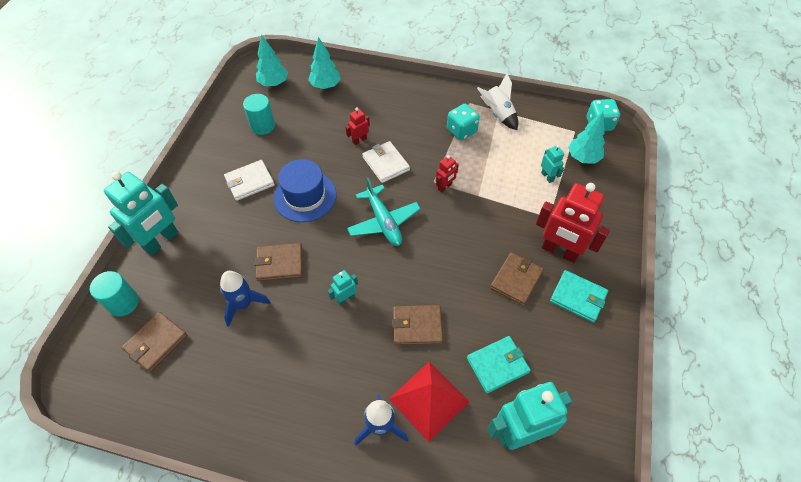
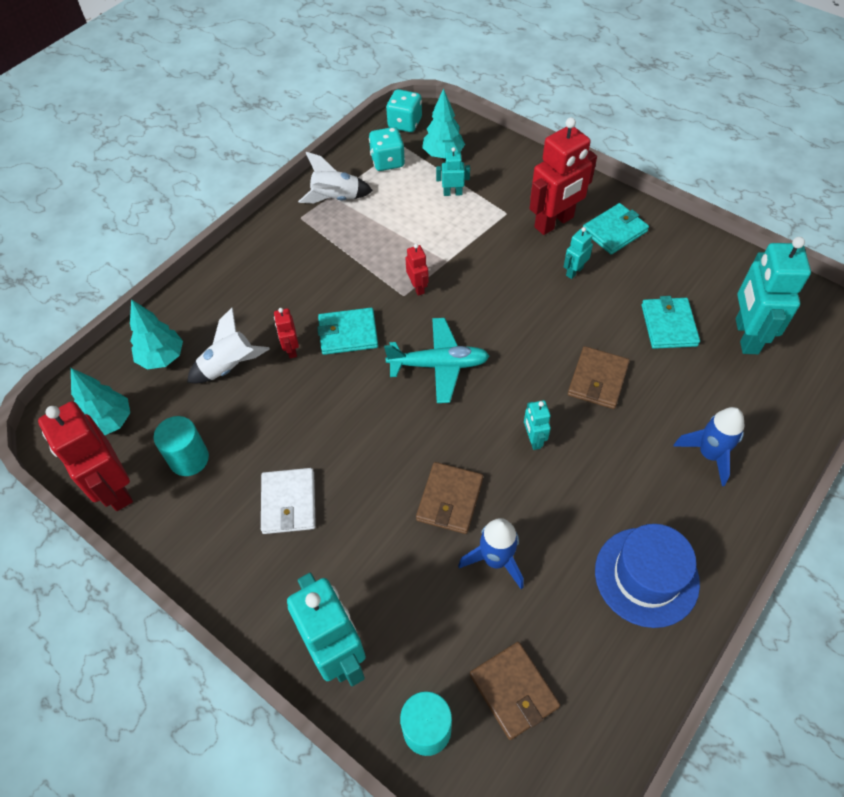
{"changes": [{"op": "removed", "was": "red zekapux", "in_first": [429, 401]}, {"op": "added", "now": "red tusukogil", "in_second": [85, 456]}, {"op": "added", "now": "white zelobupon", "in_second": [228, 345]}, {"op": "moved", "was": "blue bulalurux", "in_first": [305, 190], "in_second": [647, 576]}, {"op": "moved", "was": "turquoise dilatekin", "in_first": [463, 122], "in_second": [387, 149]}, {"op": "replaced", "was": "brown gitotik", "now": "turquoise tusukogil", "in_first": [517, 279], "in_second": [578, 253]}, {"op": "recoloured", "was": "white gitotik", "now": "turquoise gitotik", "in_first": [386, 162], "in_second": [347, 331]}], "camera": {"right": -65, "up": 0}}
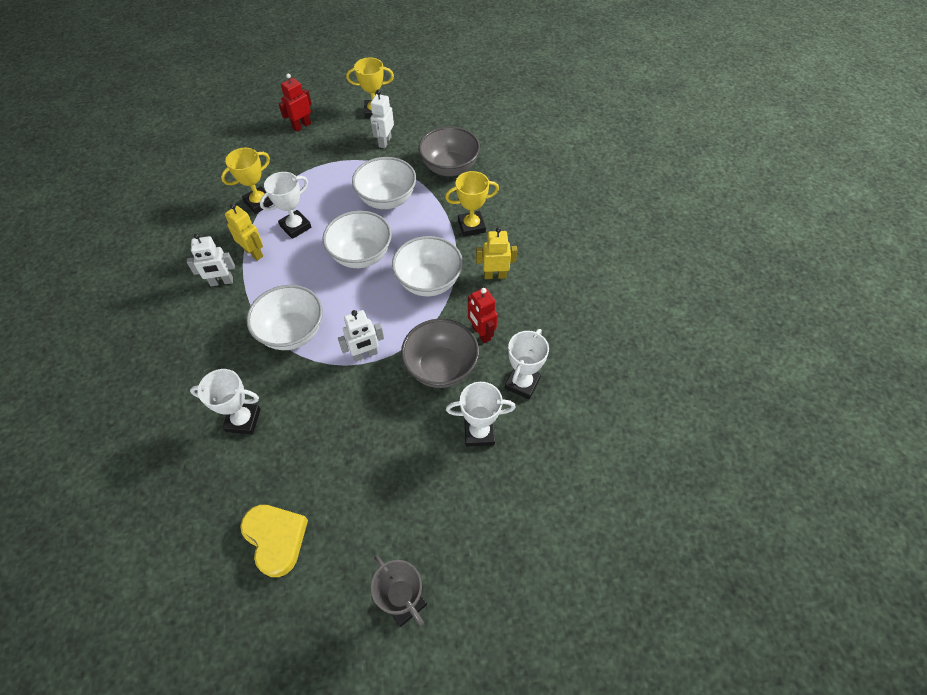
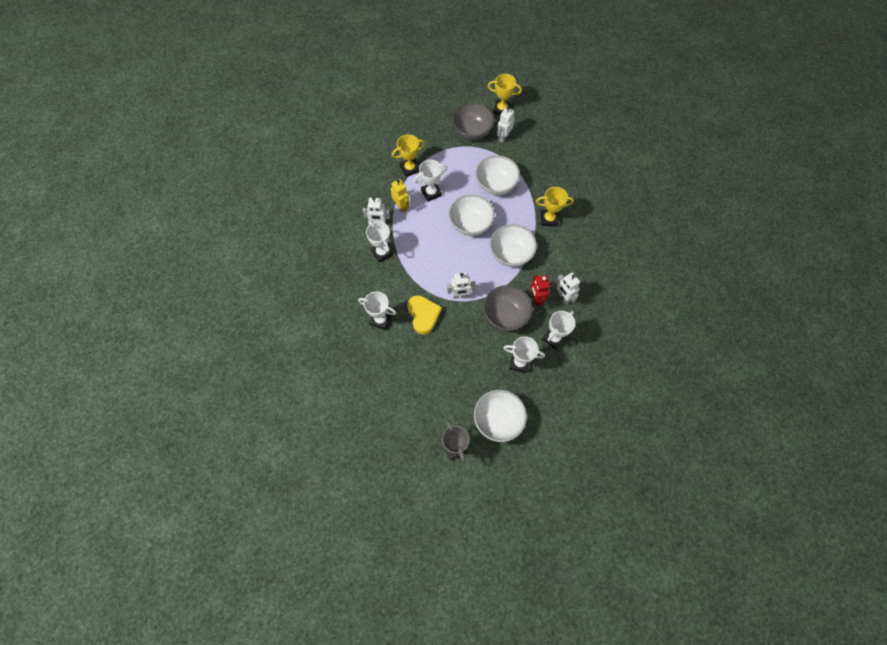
{"changes": [{"op": "removed", "was": "red tusukogil", "in_first": [295, 103]}, {"op": "removed", "was": "yellow tusukogil", "in_first": [496, 253]}, {"op": "added", "now": "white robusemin", "in_second": [379, 242]}, {"op": "added", "now": "white tusukogil", "in_second": [568, 288]}, {"op": "moved", "was": "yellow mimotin", "in_first": [274, 541], "in_second": [424, 314]}, {"op": "moved", "was": "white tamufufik", "in_first": [285, 317], "in_second": [500, 416]}, {"op": "moved", "was": "grey tamufufik", "in_first": [449, 151], "in_second": [473, 121]}], "camera": {"right": 15, "up": 10}}
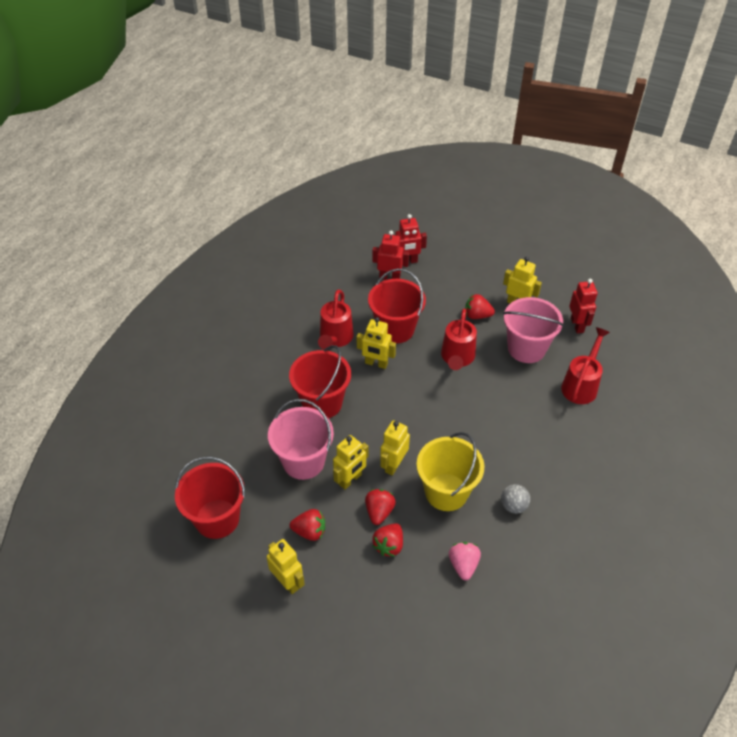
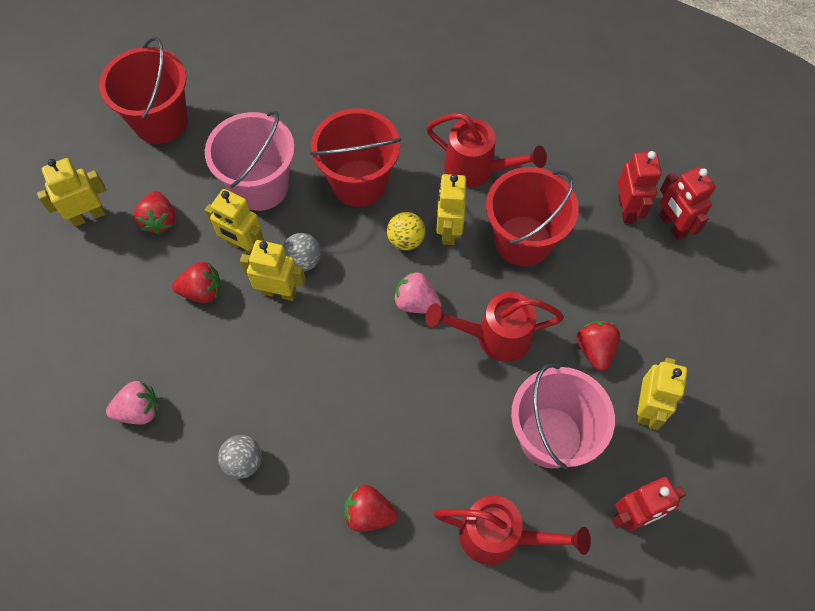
{"changes": [{"op": "removed", "was": "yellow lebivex", "in_first": [450, 471]}, {"op": "added", "now": "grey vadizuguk", "in_second": [302, 252]}, {"op": "added", "now": "yellow vadizuguk", "in_second": [406, 231]}, {"op": "added", "now": "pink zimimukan", "in_second": [418, 292]}, {"op": "moved", "was": "red zimimukan", "in_first": [388, 540], "in_second": [371, 508]}, {"op": "turned", "was": "yellow tusukogil", "in_first": [286, 566], "in_second": [71, 192], "clockwise": -150}, {"op": "turned", "was": "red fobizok", "in_first": [336, 319], "in_second": [486, 150], "clockwise": -150}], "camera": {"right": 75, "up": 15}}
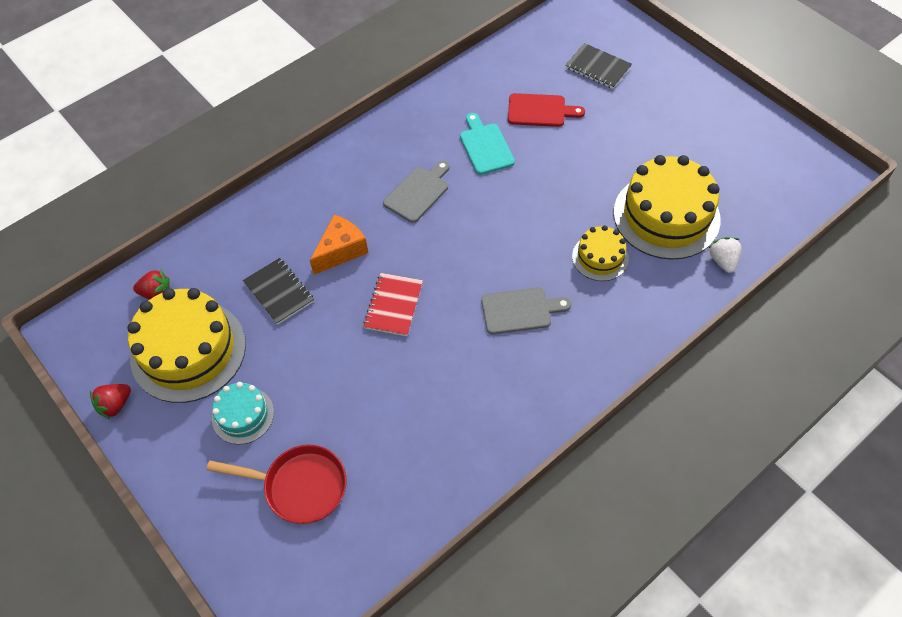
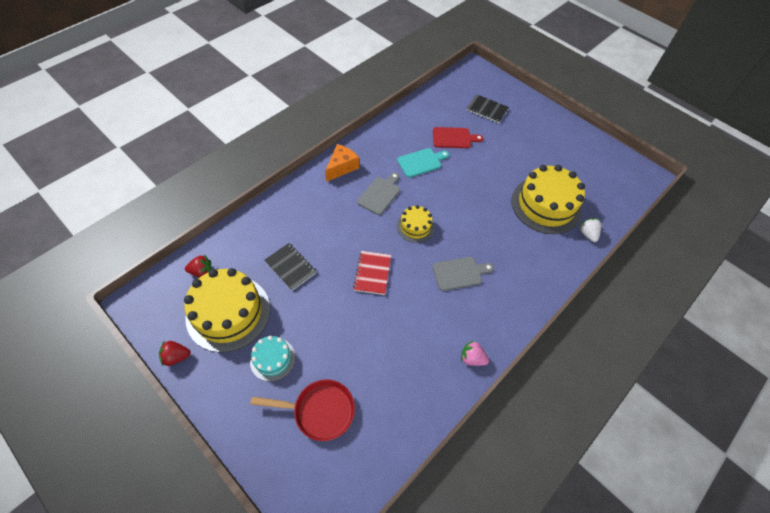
{"changes": [{"op": "added", "now": "pink zimimukan", "in_second": [475, 353]}, {"op": "moved", "was": "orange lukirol", "in_first": [339, 245], "in_second": [342, 163]}, {"op": "moved", "was": "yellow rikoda", "in_first": [600, 253], "in_second": [415, 224]}, {"op": "turned", "was": "red zimimukan", "in_first": [110, 401], "in_second": [175, 353], "clockwise": 45}, {"op": "turned", "was": "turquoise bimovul", "in_first": [487, 144], "in_second": [423, 163], "clockwise": 90}], "camera": {"right": -10, "up": 0}}
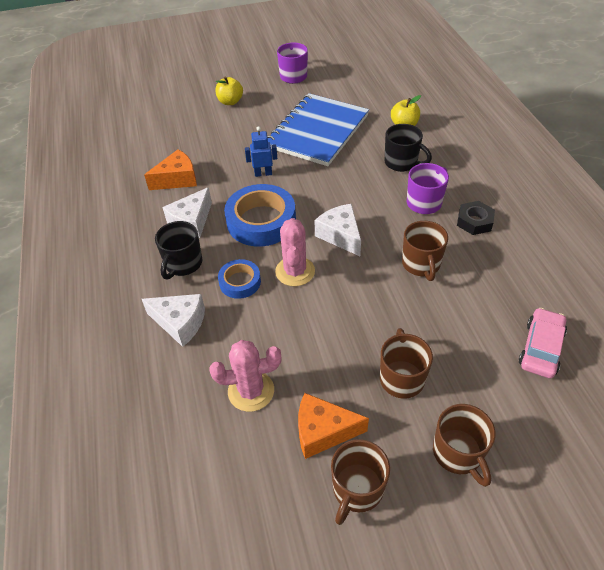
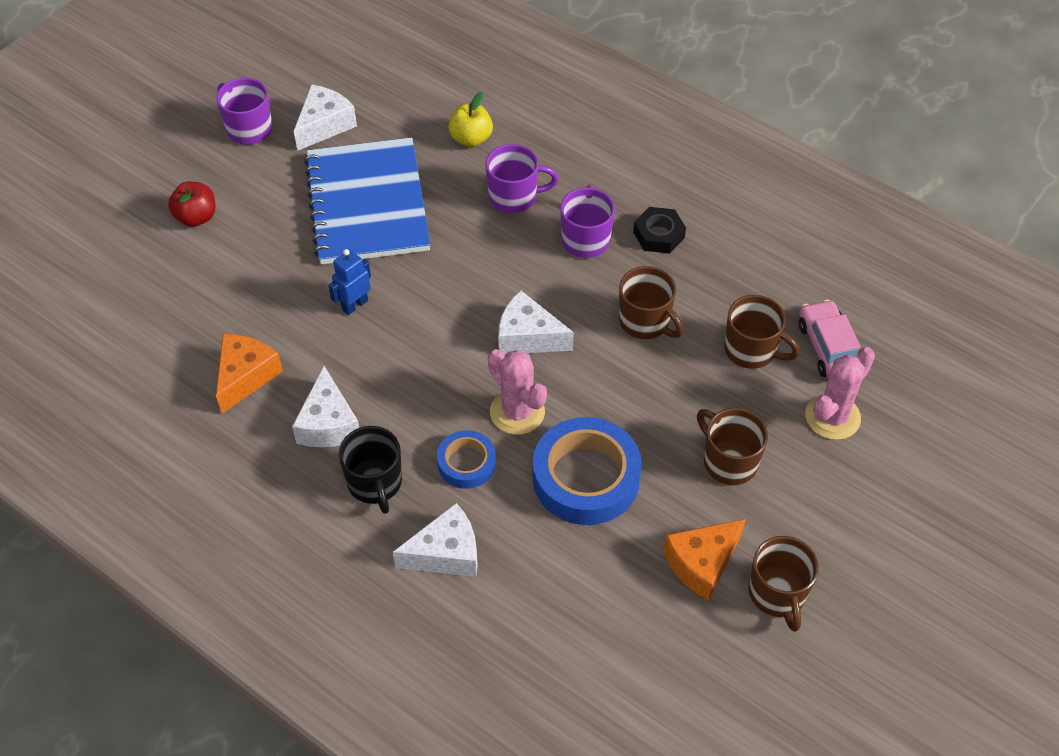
{"changes": [{"op": "added", "now": "white lukirol", "in_second": [325, 117]}, {"op": "moved", "was": "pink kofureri", "in_first": [245, 376], "in_second": [840, 393]}, {"op": "moved", "was": "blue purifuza", "in_first": [260, 215], "in_second": [587, 471]}, {"op": "moved", "was": "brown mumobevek", "in_first": [464, 445], "in_second": [762, 332]}, {"op": "recoloured", "was": "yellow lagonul", "now": "red lagonul", "in_first": [229, 90], "in_second": [192, 204]}, {"op": "recoloured", "was": "black mumobevek", "now": "purple mumobevek", "in_first": [408, 148], "in_second": [522, 178]}], "camera": {"right": -40, "up": 5}}
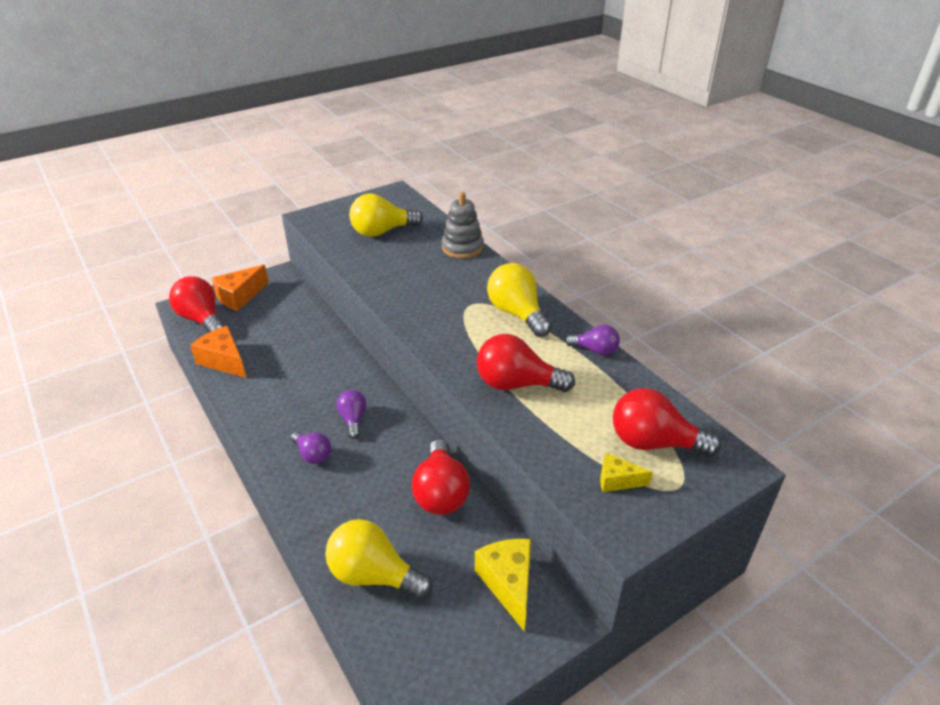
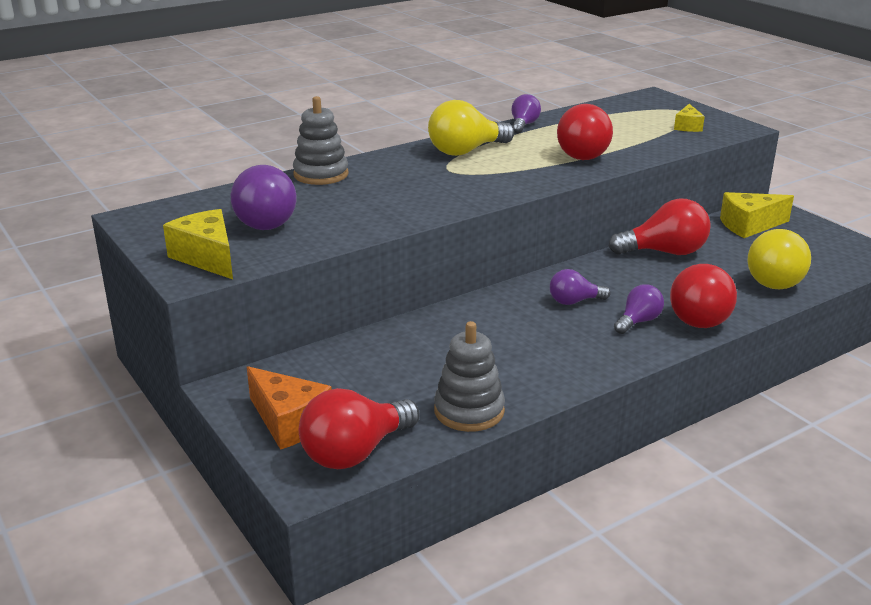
{"changes": [{"op": "added", "now": "yellow lukirol", "in_second": [198, 244]}, {"op": "moved", "was": "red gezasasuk", "in_first": [667, 422], "in_second": [703, 296]}, {"op": "replaced", "was": "orange lukirol", "now": "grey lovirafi", "in_first": [218, 352], "in_second": [469, 376]}, {"op": "recoloured", "was": "yellow gezasasuk", "now": "purple gezasasuk", "in_first": [386, 215], "in_second": [264, 197]}], "camera": {"right": -90, "up": -10}}
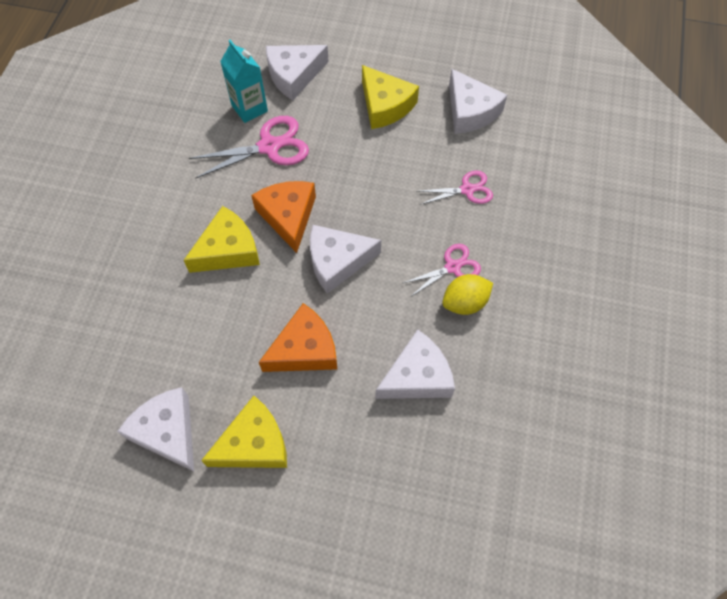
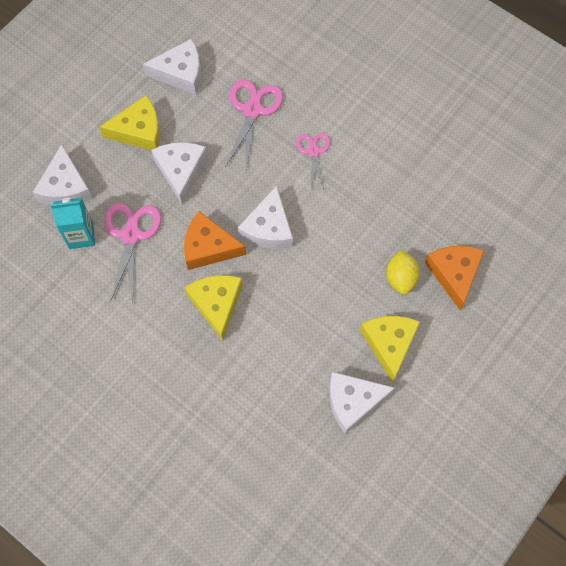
{"changes": [{"op": "moved", "was": "orange lukirol", "in_first": [298, 337], "in_second": [455, 278]}, {"op": "moved", "was": "white lukirol", "in_first": [415, 364], "in_second": [179, 173]}, {"op": "moved", "was": "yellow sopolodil", "in_first": [467, 294], "in_second": [403, 272]}, {"op": "resized", "was": "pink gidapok", "in_first": [454, 187], "in_second": [254, 125], "ratio": 1.6}], "camera": {"right": -65, "up": 5}}
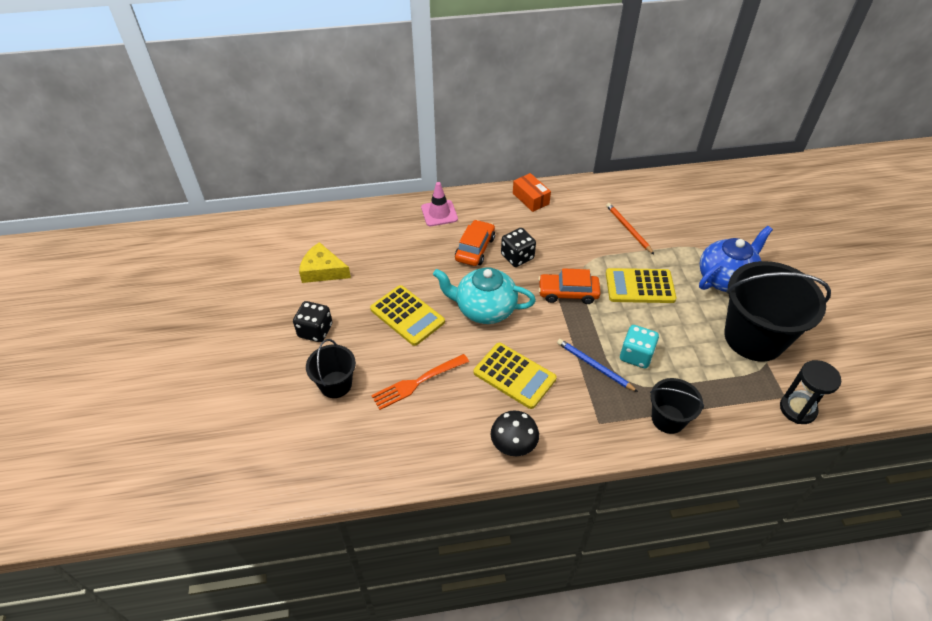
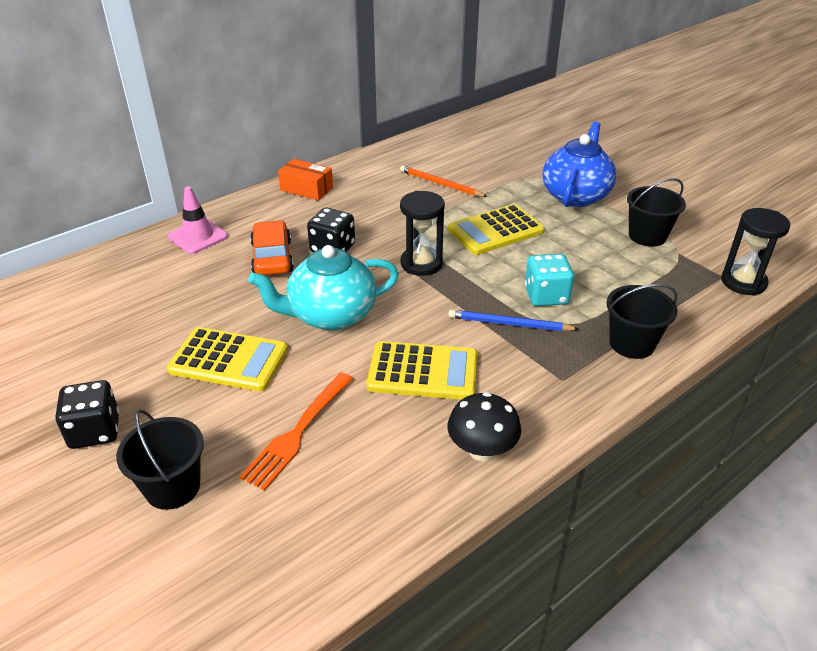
{"changes": [{"op": "removed", "was": "yellow lukirol", "in_first": [325, 262]}, {"op": "replaced", "was": "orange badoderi", "now": "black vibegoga", "in_first": [569, 286], "in_second": [422, 233]}, {"op": "resized", "was": "black lebivex", "in_first": [777, 311], "in_second": [656, 212], "ratio": 0.52}], "camera": {"right": -30, "up": -10}}
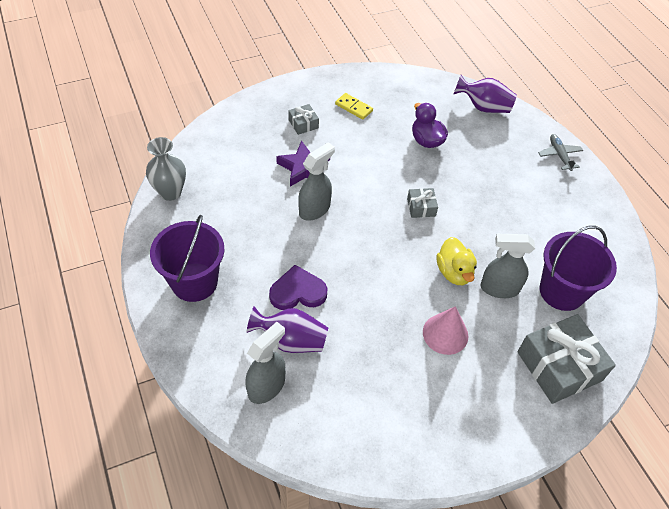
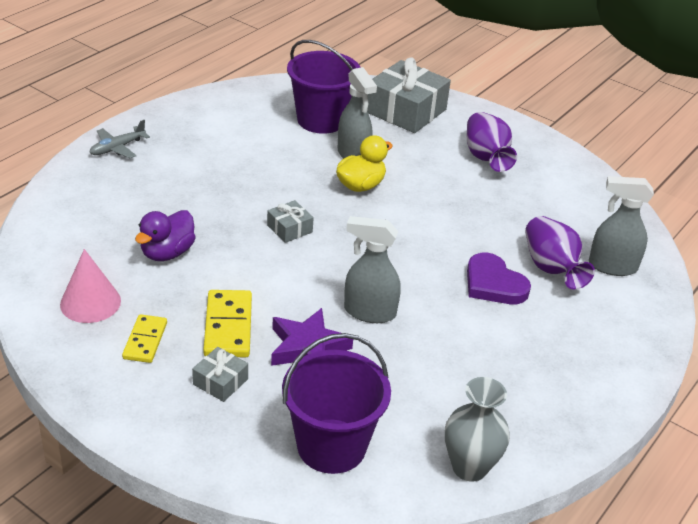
{"changes": [{"op": "added", "now": "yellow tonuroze", "in_second": [227, 323]}, {"op": "moved", "was": "purple lebivex", "in_first": [187, 258], "in_second": [336, 403]}, {"op": "moved", "was": "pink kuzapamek", "in_first": [445, 330], "in_second": [90, 286]}, {"op": "moved", "was": "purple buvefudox", "in_first": [485, 94], "in_second": [492, 142]}], "camera": {"right": -120, "up": -15}}
